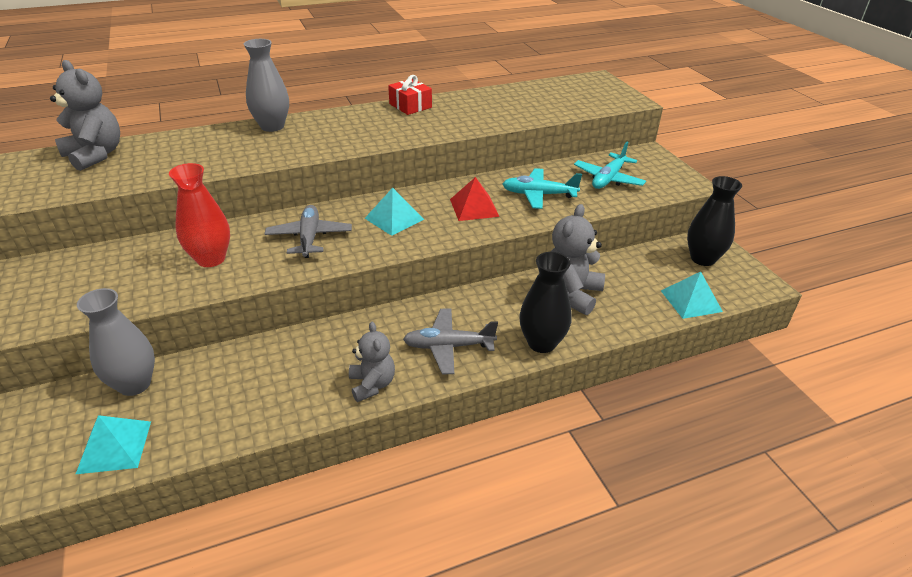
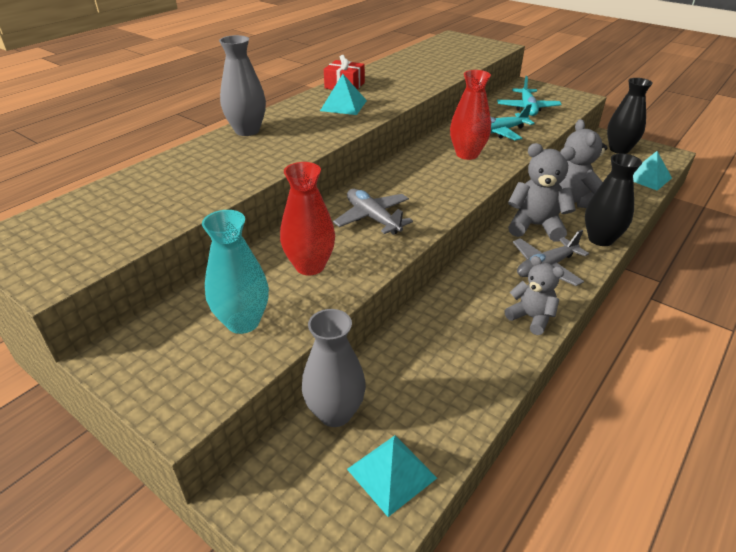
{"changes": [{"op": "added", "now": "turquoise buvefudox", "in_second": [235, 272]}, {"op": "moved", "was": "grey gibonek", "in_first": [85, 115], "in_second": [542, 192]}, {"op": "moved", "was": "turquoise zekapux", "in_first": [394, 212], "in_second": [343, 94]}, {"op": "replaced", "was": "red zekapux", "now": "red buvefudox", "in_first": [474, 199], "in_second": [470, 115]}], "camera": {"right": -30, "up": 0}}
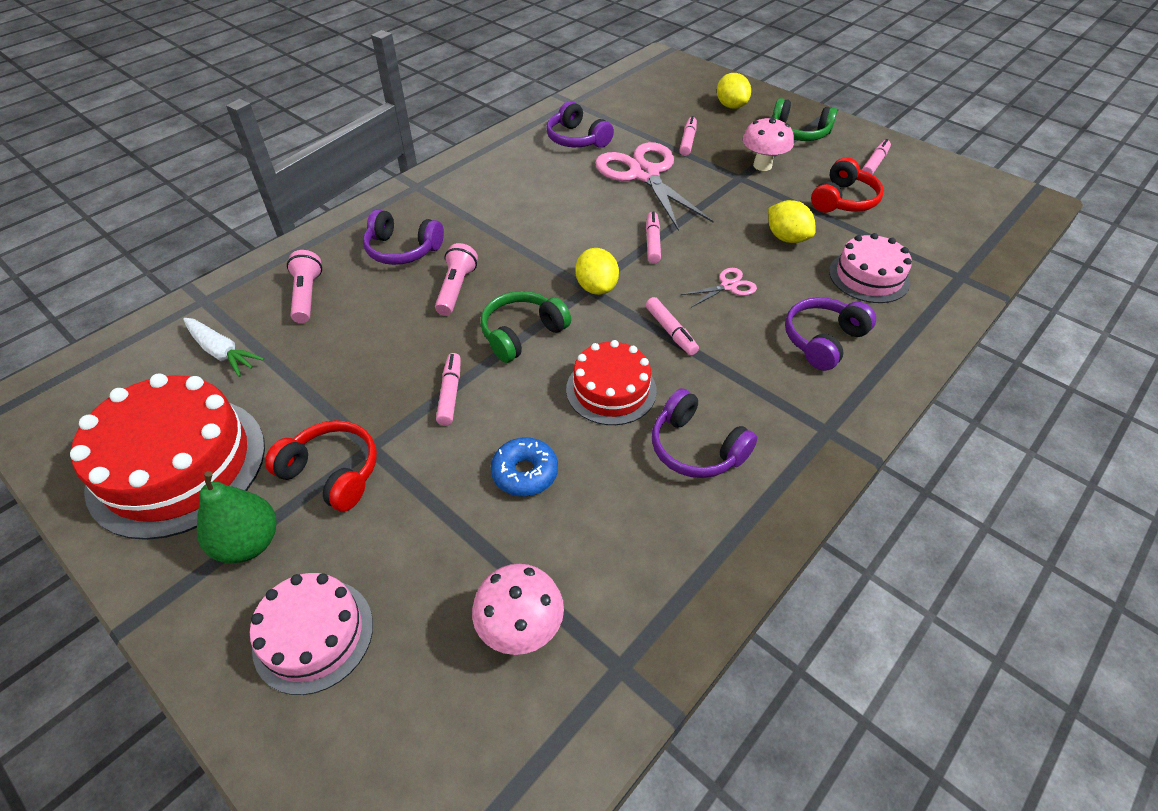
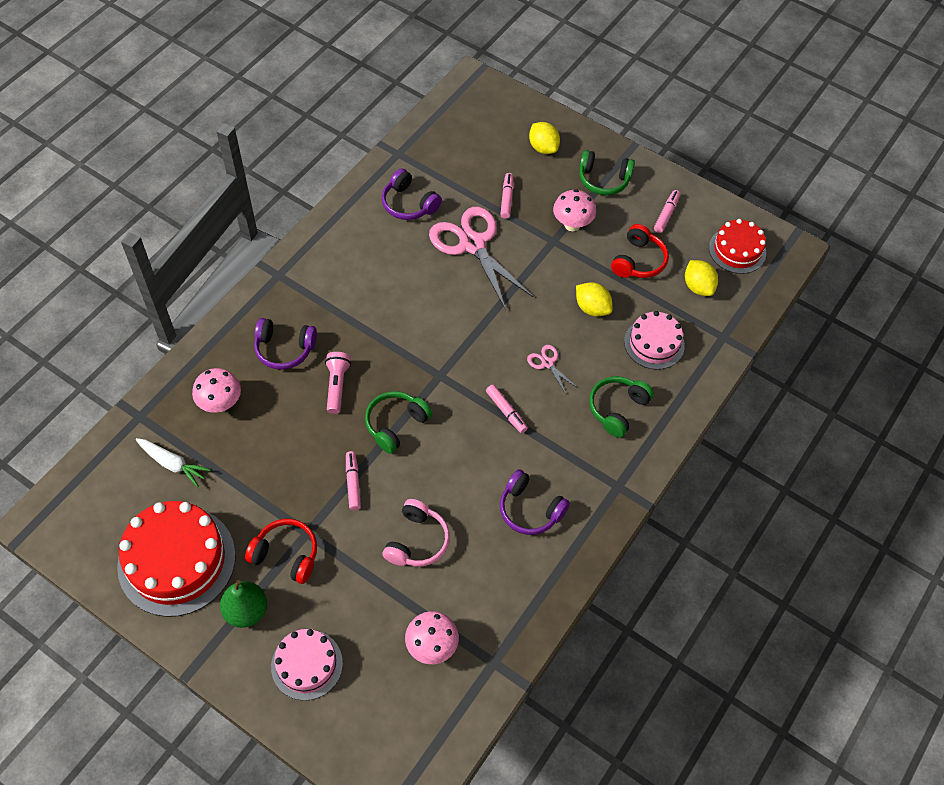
{"changes": [{"op": "removed", "was": "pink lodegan", "in_first": [653, 237]}, {"op": "moved", "was": "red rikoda", "in_first": [611, 382], "in_second": [737, 246]}, {"op": "moved", "was": "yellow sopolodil", "in_first": [597, 271], "in_second": [701, 278]}, {"op": "replaced", "was": "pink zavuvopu", "now": "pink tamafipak", "in_first": [304, 286], "in_second": [216, 390]}, {"op": "replaced", "was": "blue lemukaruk", "now": "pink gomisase", "in_first": [524, 466], "in_second": [416, 533]}, {"op": "recoloured", "was": "purple gomisase", "now": "green gomisase", "in_first": [830, 334], "in_second": [621, 407]}, {"op": "turned", "was": "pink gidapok", "in_first": [718, 287], "in_second": [552, 369], "clockwise": -90}], "camera": {"right": -10, "up": 10}}
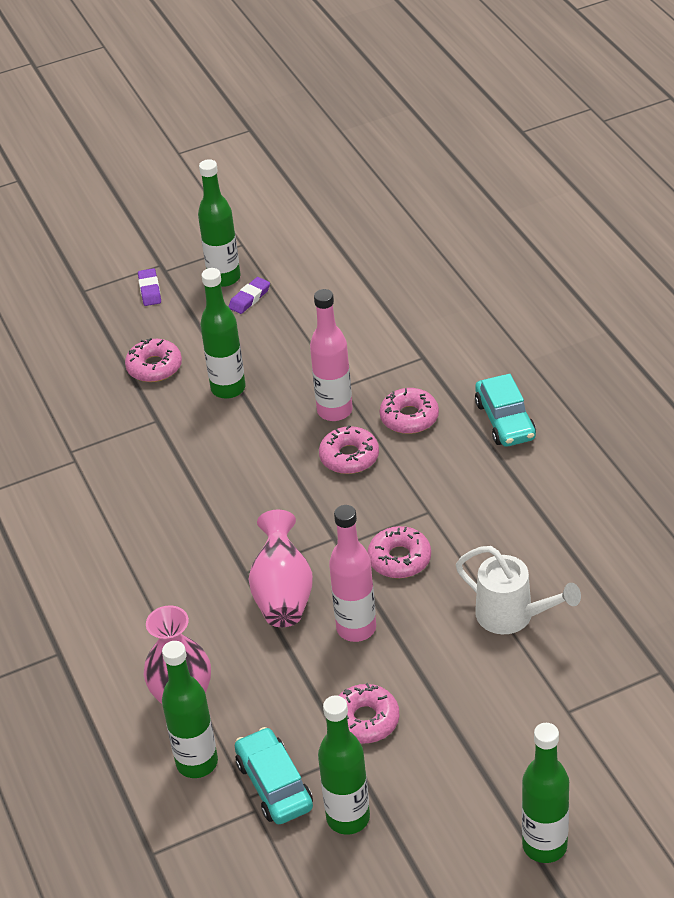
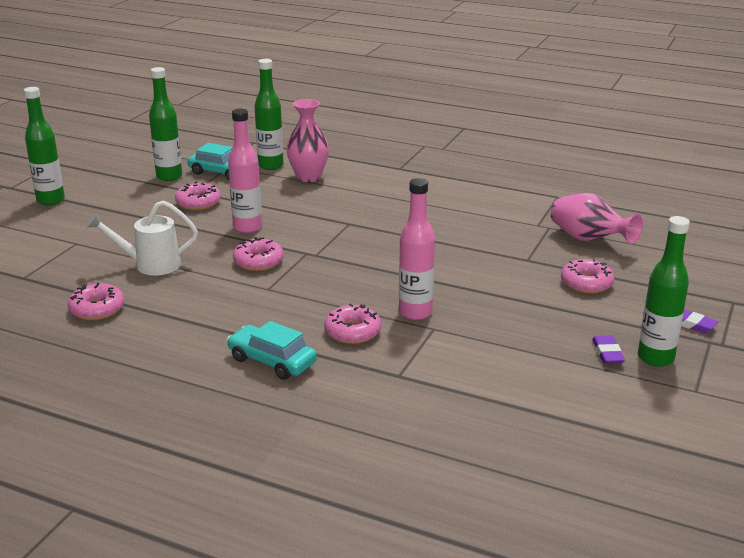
{"changes": [{"op": "removed", "was": "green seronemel", "in_first": [223, 333]}, {"op": "moved", "was": "pink buvefudox", "in_first": [281, 568], "in_second": [597, 218]}, {"op": "moved", "was": "pink lemukaruk", "in_first": [349, 449], "in_second": [96, 301]}], "camera": {"right": 135, "up": -15}}
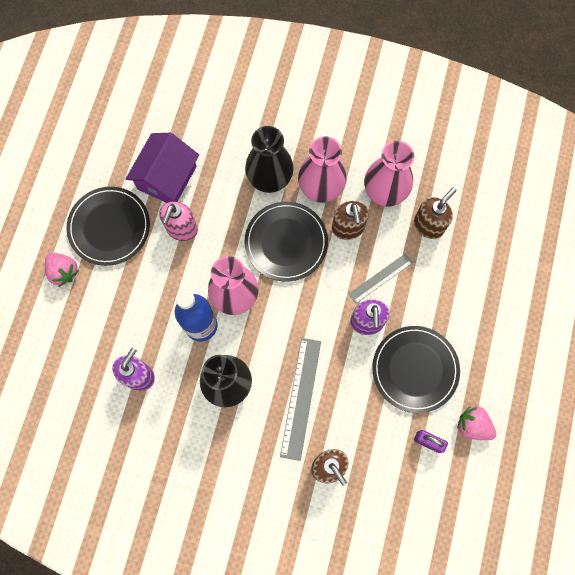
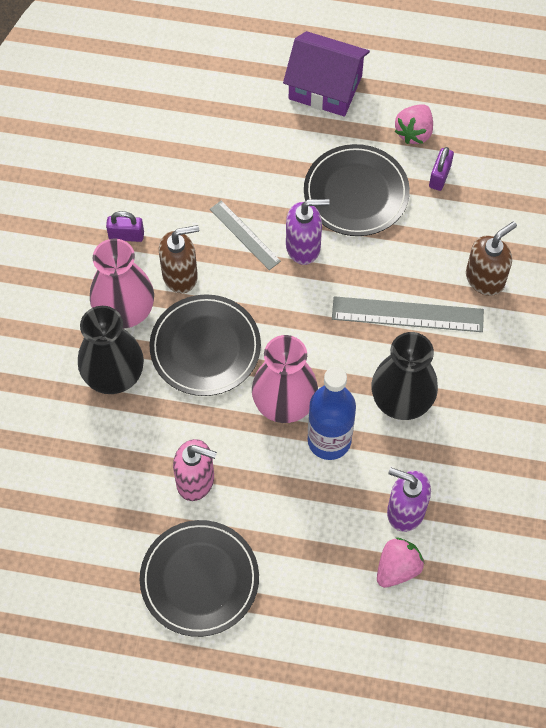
{"changes": [{"op": "removed", "was": "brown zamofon", "in_first": [435, 213]}, {"op": "moved", "was": "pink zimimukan", "in_first": [62, 270], "in_second": [400, 563]}, {"op": "moved", "was": "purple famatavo", "in_first": [162, 168], "in_second": [326, 74]}, {"op": "replaced", "was": "pink buvefudox", "now": "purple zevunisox", "in_first": [389, 173], "in_second": [125, 226]}], "camera": {"right": -95, "up": -10}}
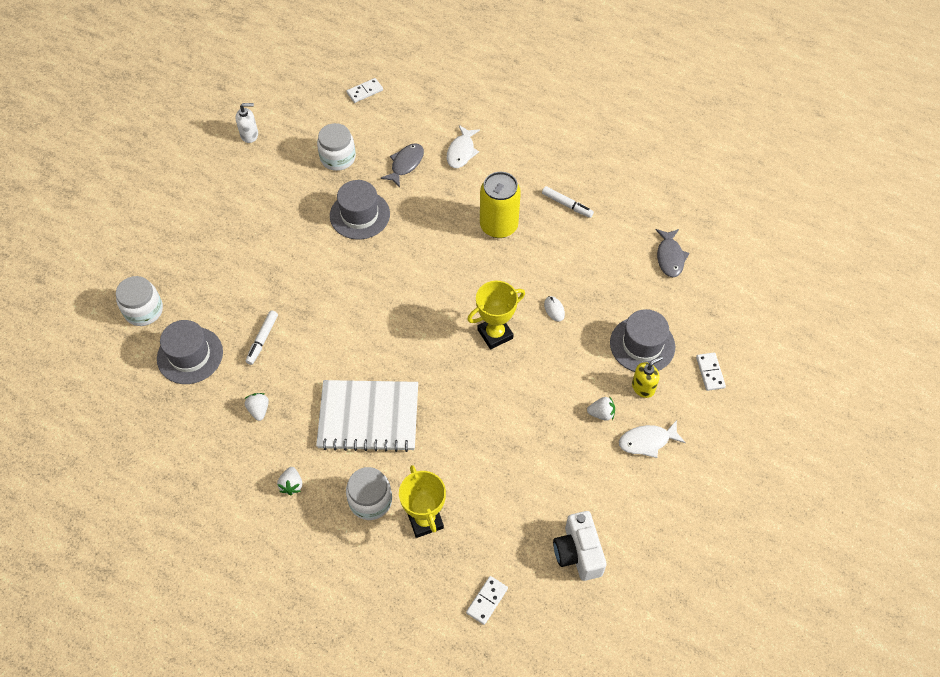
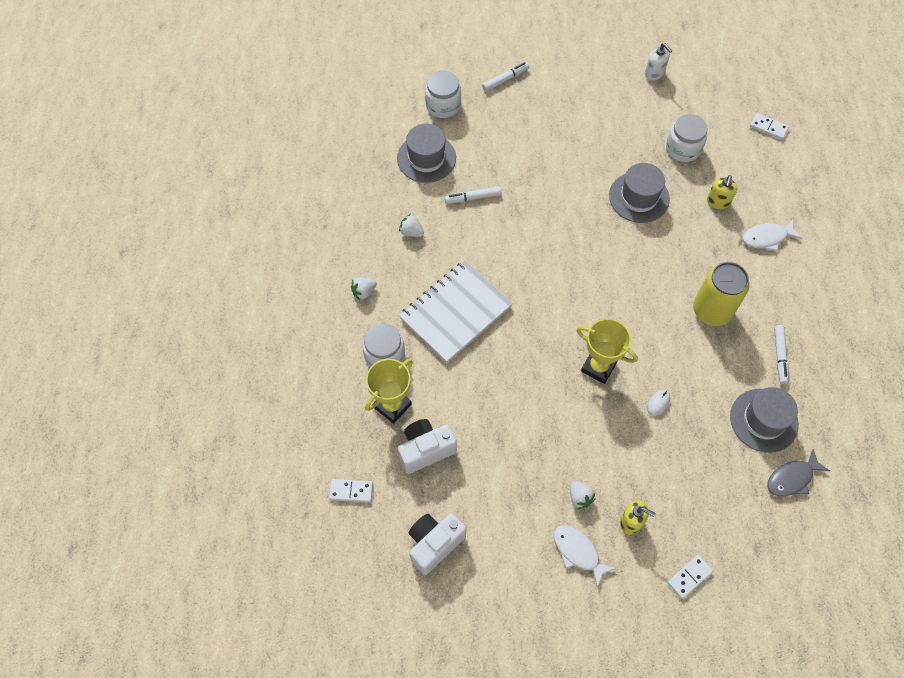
{"changes": [{"op": "added", "now": "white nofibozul", "in_second": [427, 446]}, {"op": "added", "now": "white lodegan", "in_second": [506, 76]}, {"op": "moved", "was": "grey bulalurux", "in_first": [642, 340], "in_second": [764, 420]}, {"op": "replaced", "was": "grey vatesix", "now": "yellow zamofon", "in_first": [402, 165], "in_second": [722, 192]}, {"op": "turned", "was": "white zimimukan", "in_first": [257, 407], "in_second": [411, 225], "clockwise": -105}, {"op": "turned", "was": "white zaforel", "in_first": [367, 416], "in_second": [456, 311], "clockwise": 75}], "camera": {"right": 60, "up": 5}}
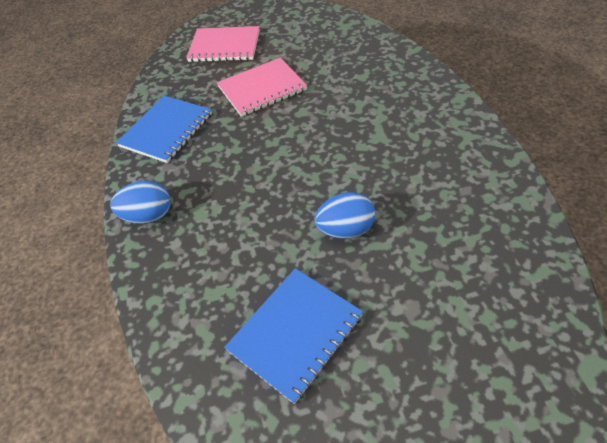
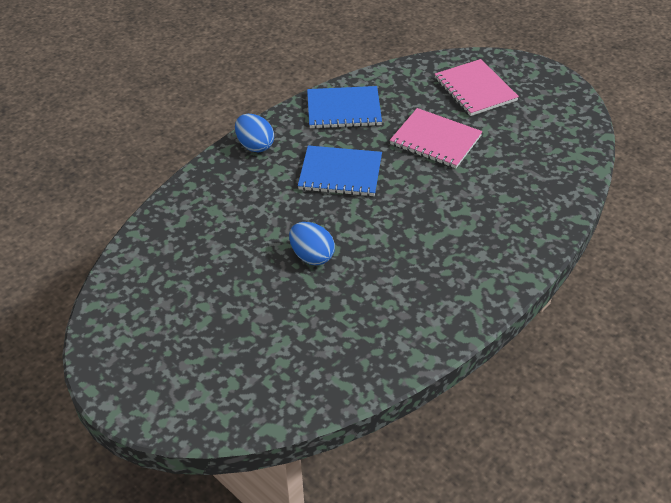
{"changes": [{"op": "moved", "was": "blue zaforel", "in_first": [293, 336], "in_second": [340, 171]}], "camera": {"right": 55, "up": -5}}
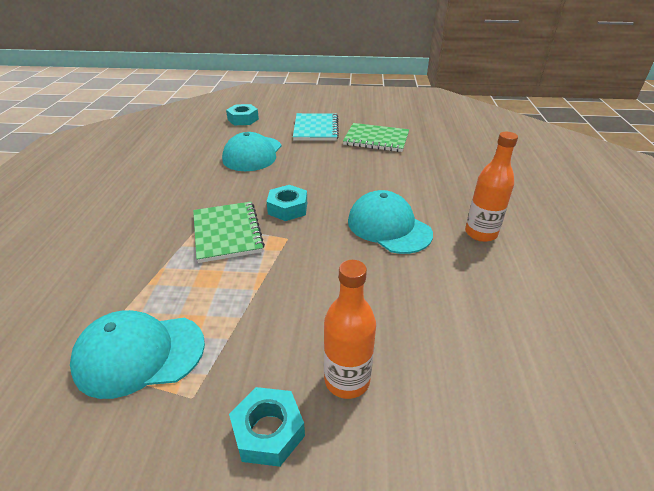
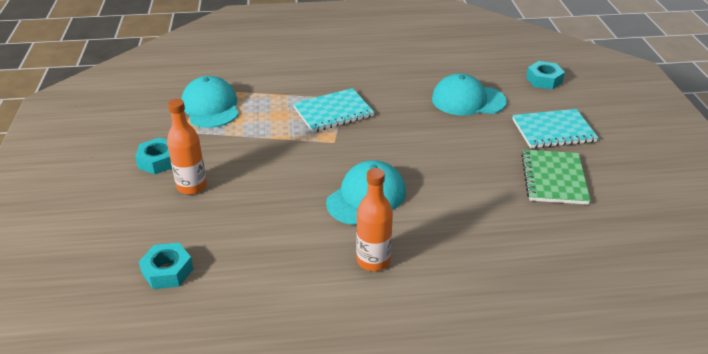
{"changes": [{"op": "moved", "was": "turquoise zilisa", "in_first": [287, 203], "in_second": [166, 266]}, {"op": "recoloured", "was": "green zaforel", "now": "turquoise zaforel", "in_first": [229, 232], "in_second": [333, 110]}], "camera": {"right": 80, "up": 0}}
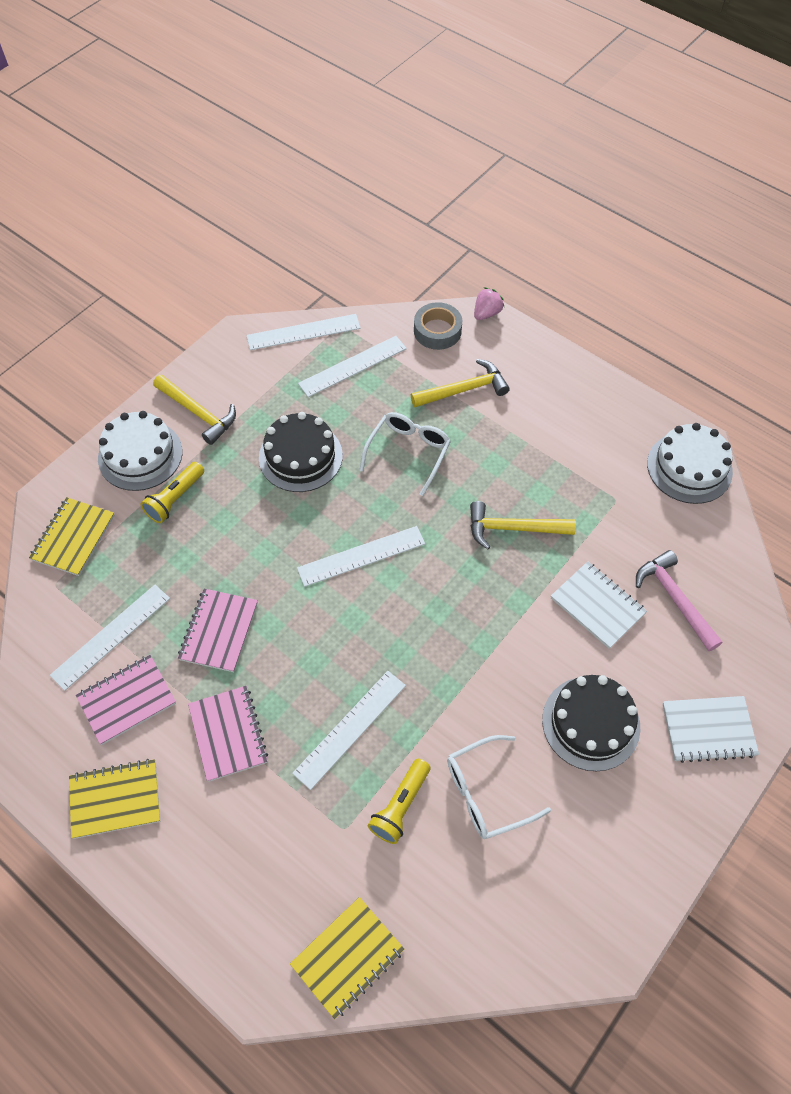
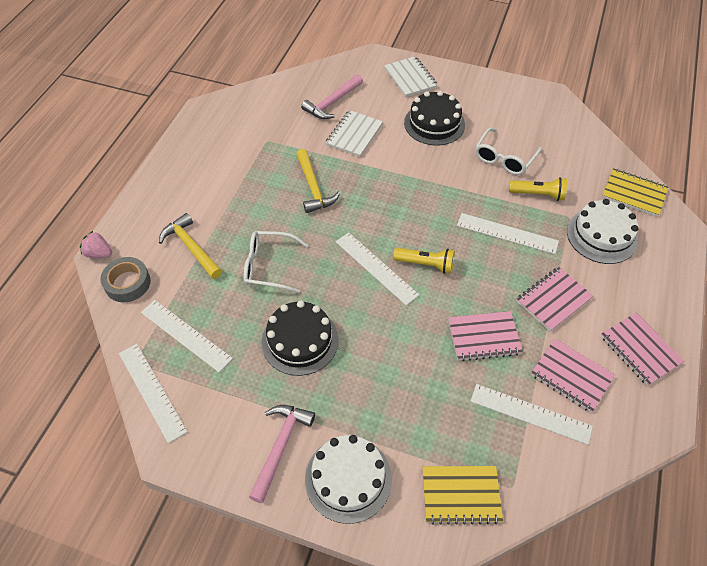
{"changes": [{"op": "moved", "was": "yellow zavuvopu", "in_first": [172, 492], "in_second": [424, 261]}, {"op": "moved", "was": "white rikoda", "in_first": [690, 463], "in_second": [602, 231]}, {"op": "recoloured", "was": "yellow zaforel", "now": "pink zaforel", "in_first": [114, 799], "in_second": [642, 349]}, {"op": "recoloured", "was": "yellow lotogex", "now": "pink lotogex", "in_first": [194, 410], "in_second": [282, 454]}, {"op": "turned", "was": "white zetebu", "in_first": [499, 787], "in_second": [508, 151], "clockwise": 75}], "camera": {"right": -110, "up": -5}}
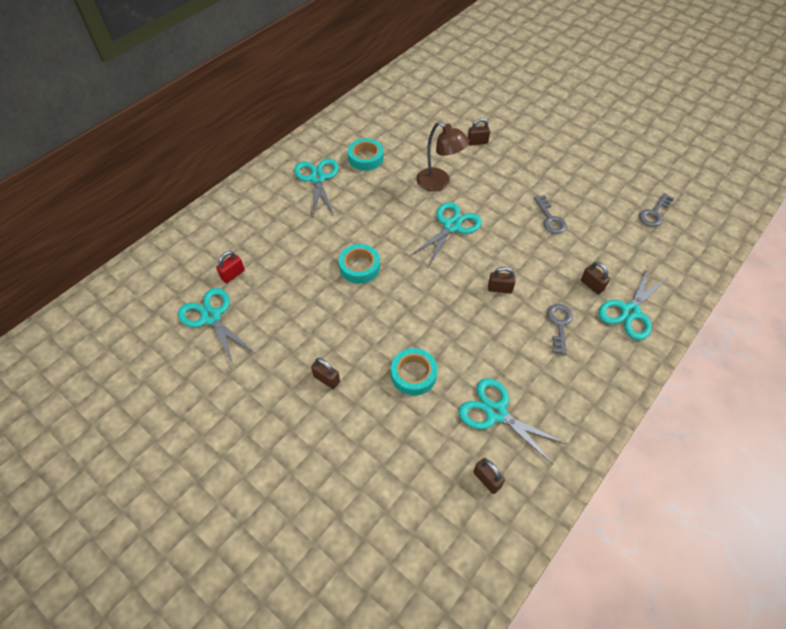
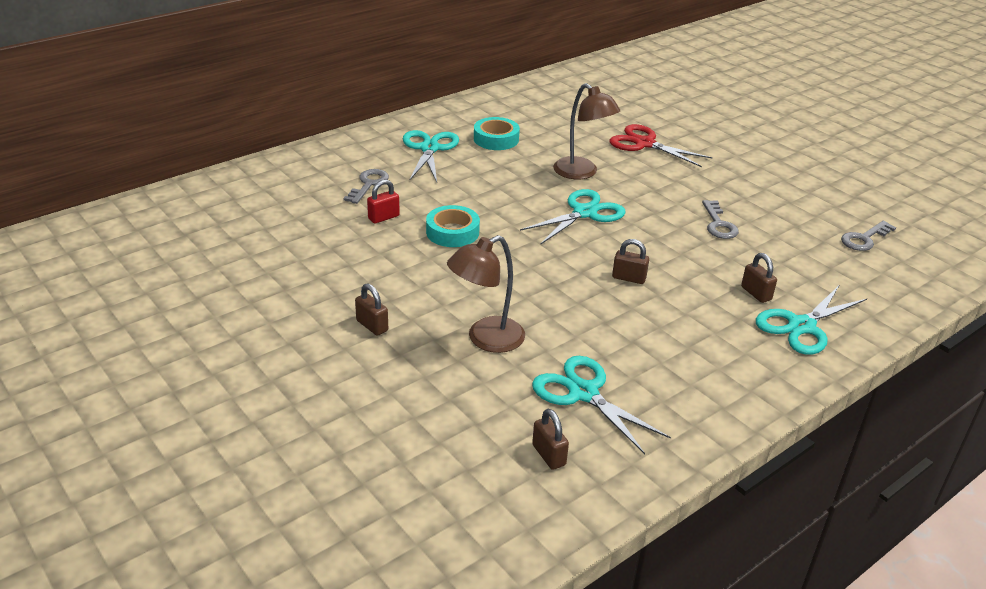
{"changes": [{"op": "removed", "was": "turquoise gidapok", "in_first": [217, 326]}, {"op": "moved", "was": "red zevunisox", "in_first": [230, 267], "in_second": [383, 201]}, {"op": "moved", "was": "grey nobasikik", "in_first": [560, 329], "in_second": [366, 186]}, {"op": "replaced", "was": "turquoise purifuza", "now": "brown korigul", "in_first": [414, 372], "in_second": [486, 294]}, {"op": "replaced", "was": "brown zevunisox", "now": "red gidapok", "in_first": [479, 132], "in_second": [661, 145]}], "camera": {"right": 10, "up": -20}}
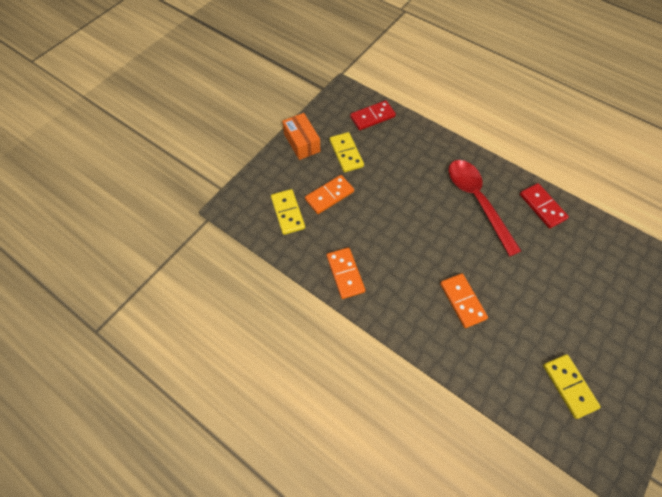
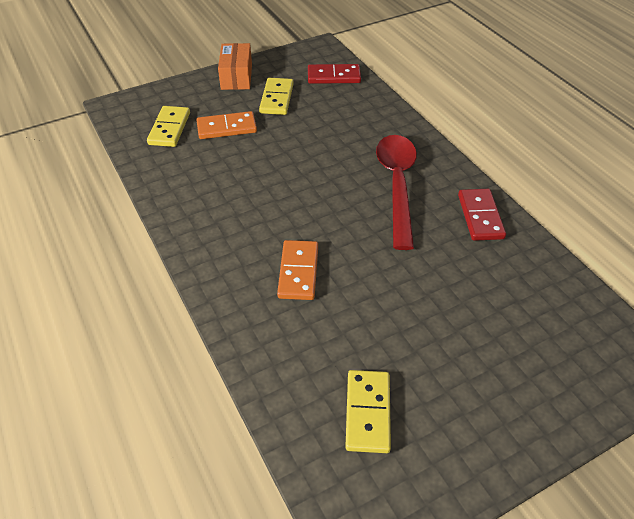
{"changes": [{"op": "removed", "was": "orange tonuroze", "in_first": [346, 273]}], "camera": {"right": 25, "up": -15}}
